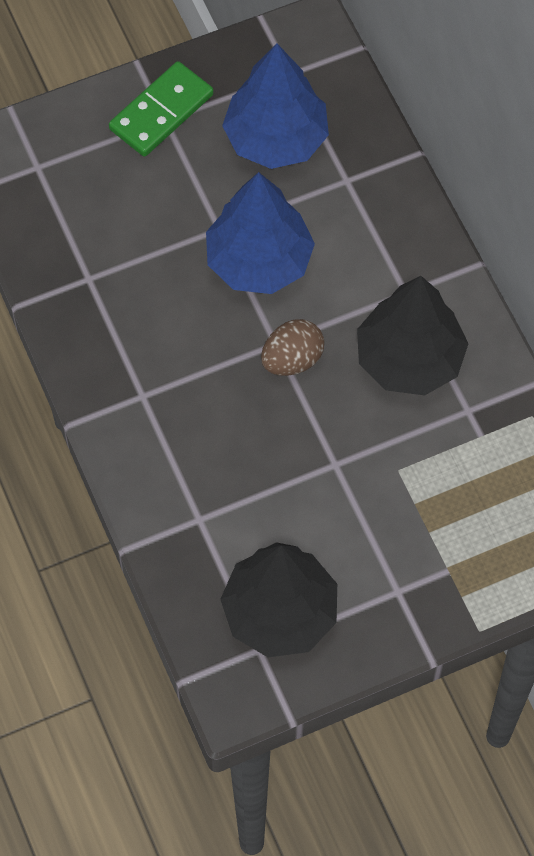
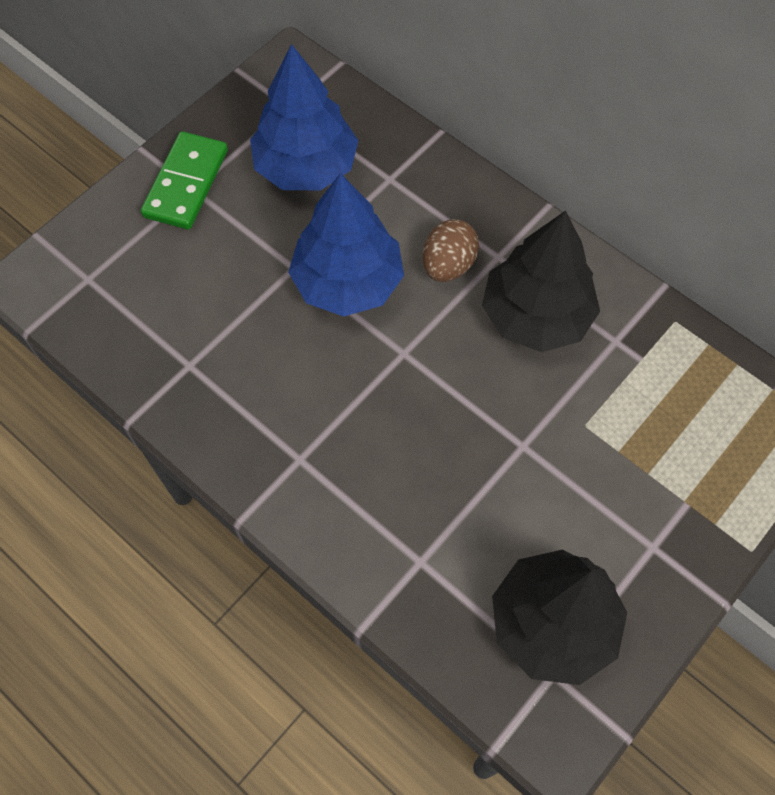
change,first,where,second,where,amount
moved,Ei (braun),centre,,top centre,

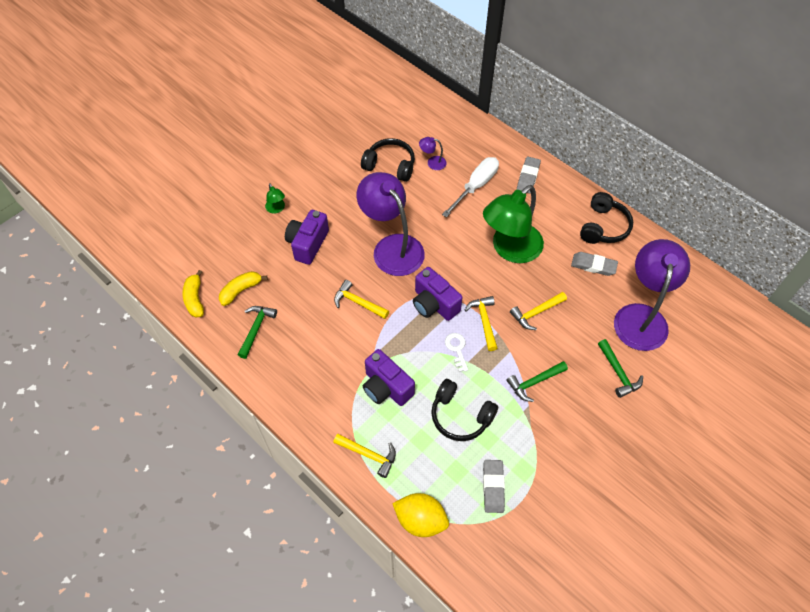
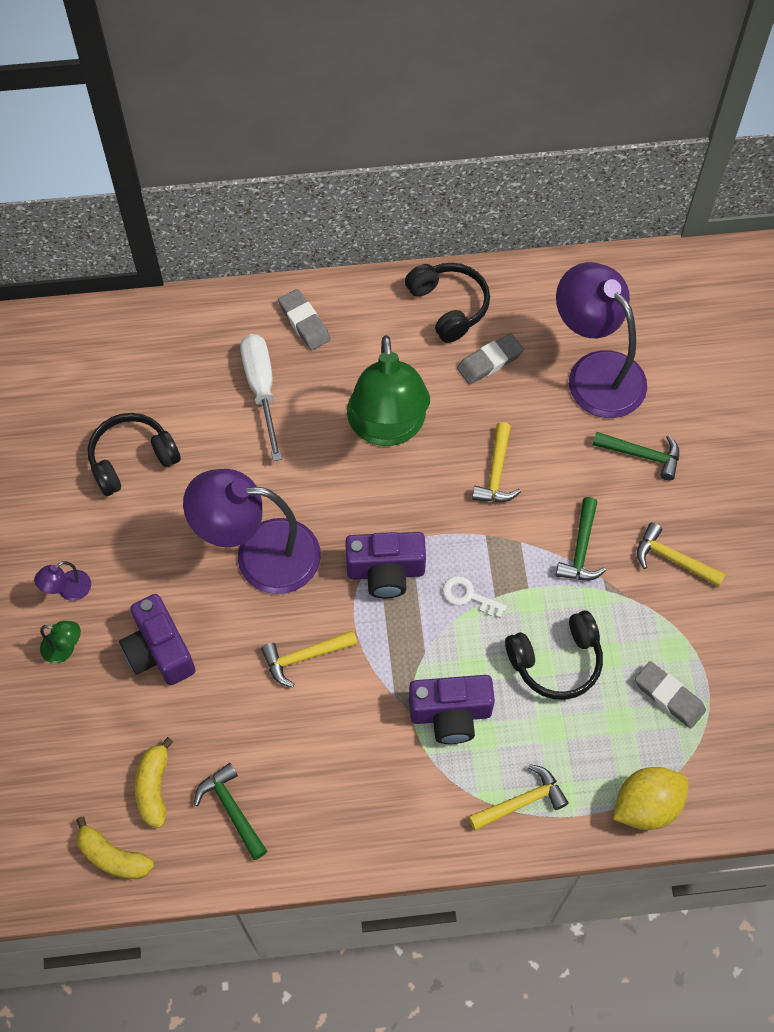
change,first,where,second,where,amount
moved,Lampe (lila) (2nd from left in the first image),top centre,Lampe (lila) (1st from left),middle left,
moved,Hammer (gelb) (3rd from left in the first image),centre,Hammer (gelb) (4th from left),middle right,

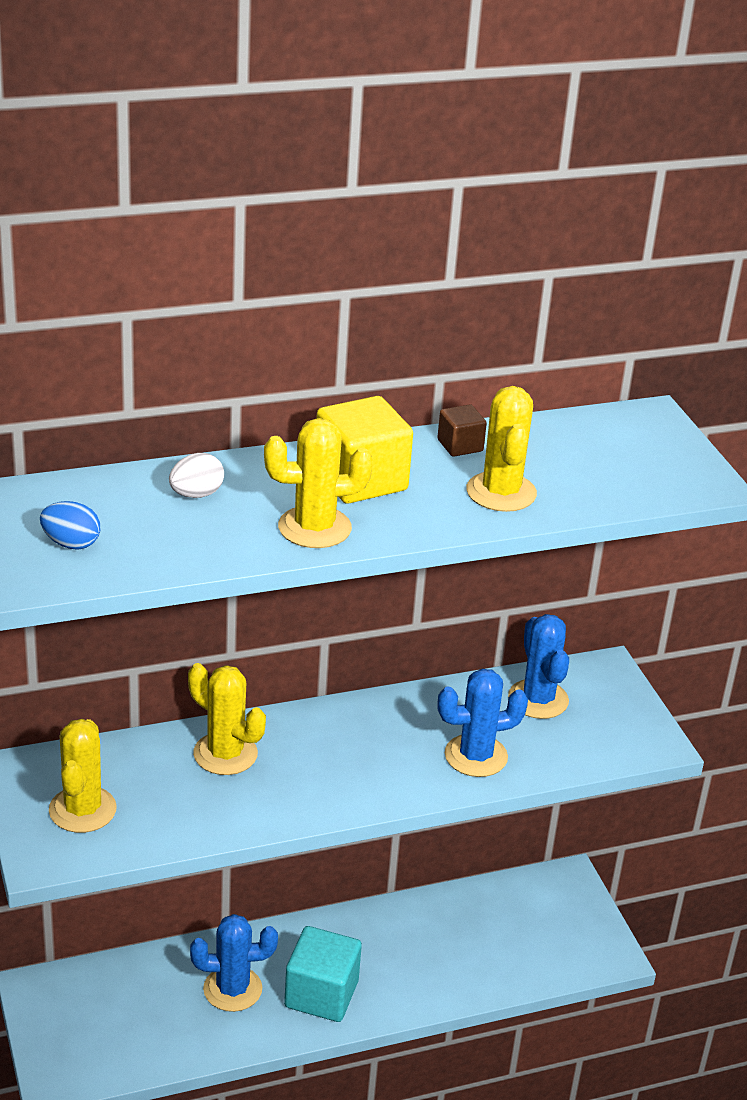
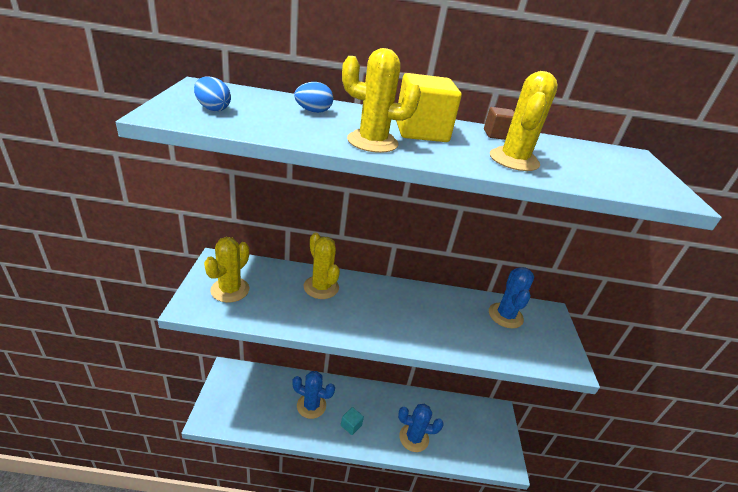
change,first,where,second,where,amount
recoloured,Ei (weiß),middle left,Ei (blau) (2nd from left),top centre,
moved,Kaktus (blau) (2nd from left),centre,,bottom centre,
resized,Kubus (türkis),bottom centre,,bottom centre,x0.51

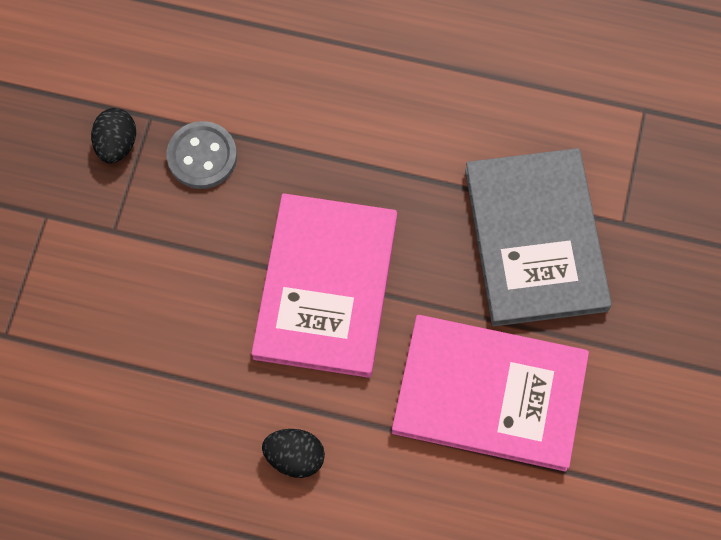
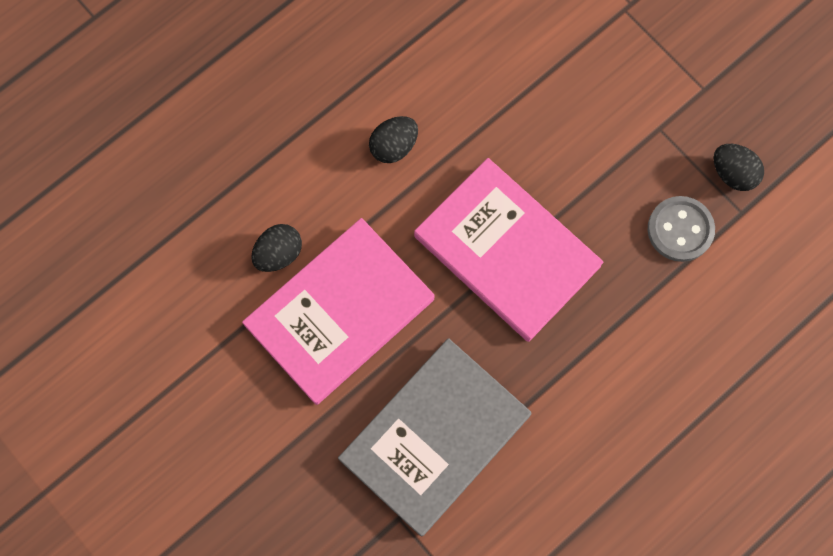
change,first,where,second,where,amount
turned,Buch (grau),middle right,,bottom centre,75 degrees counterclockwise
added,,,Ei (schwarz) (1st from left),middle left,

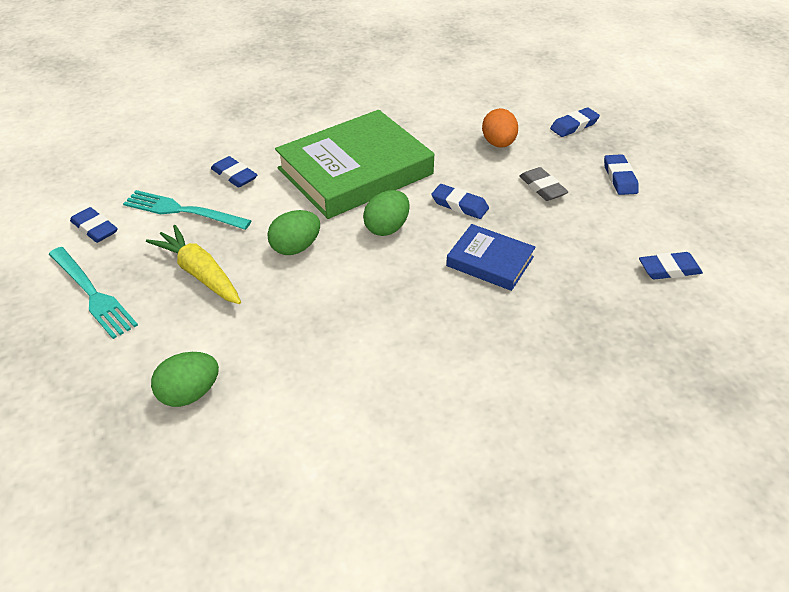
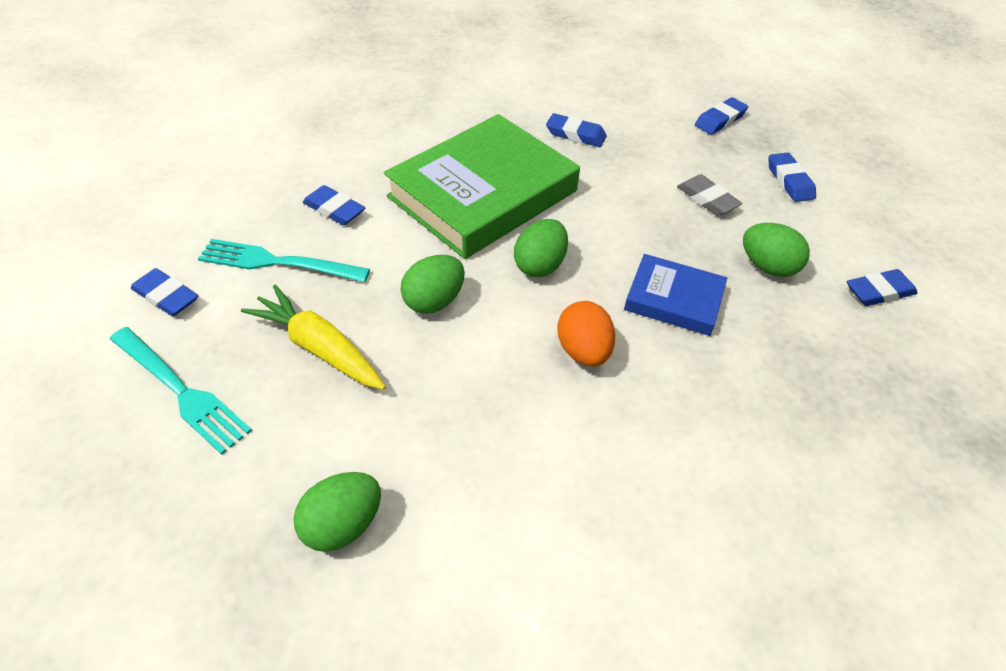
change,first,where,second,where,amount
moved,Ei (orange),top centre,,centre,
moved,Radiergummi (blau) (3rd from left),centre,,top centre,
added,,,Ei (grün) (4th from left),middle right,

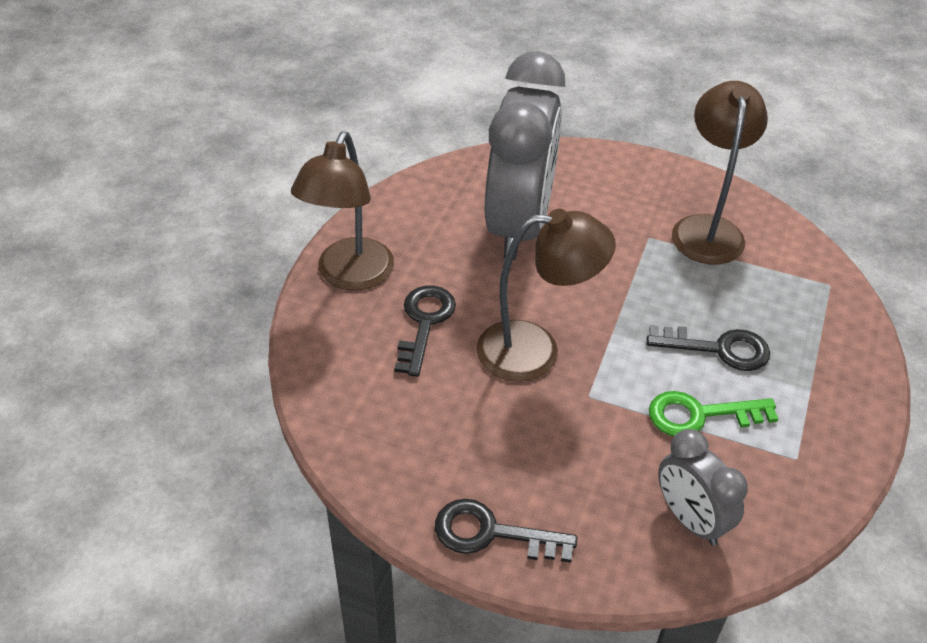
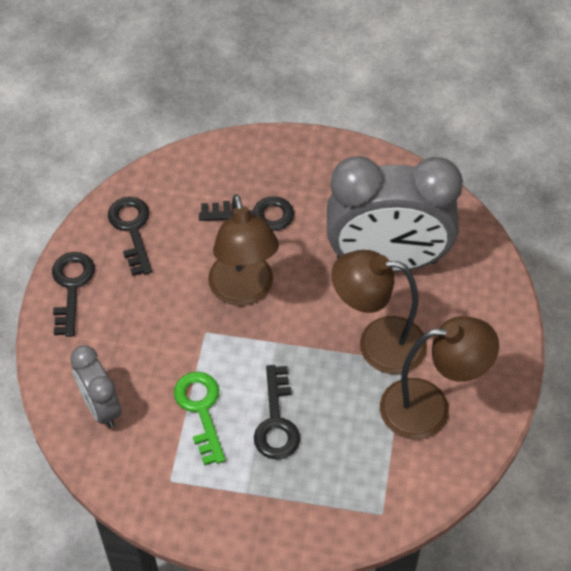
change,first,where,second,where,amount
moved,Lampe (braun) (1st from left in the first image),top centre,Lampe (braun) (2nd from left),centre,
turned,Wecker (grau) (2nd from left in the first image),bottom right,Wecker (grau) (1st from left),bottom left,75 degrees counterclockwise
added,,,Schlüssel (schwarz) (2nd from left),middle left,

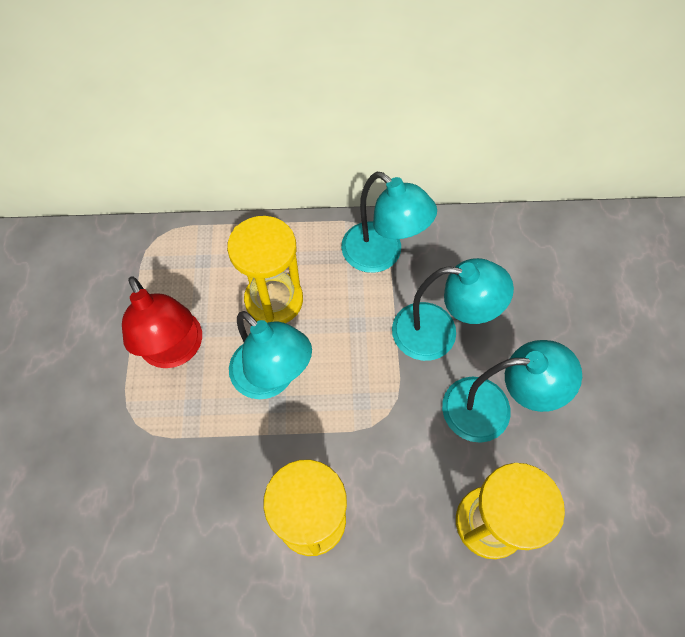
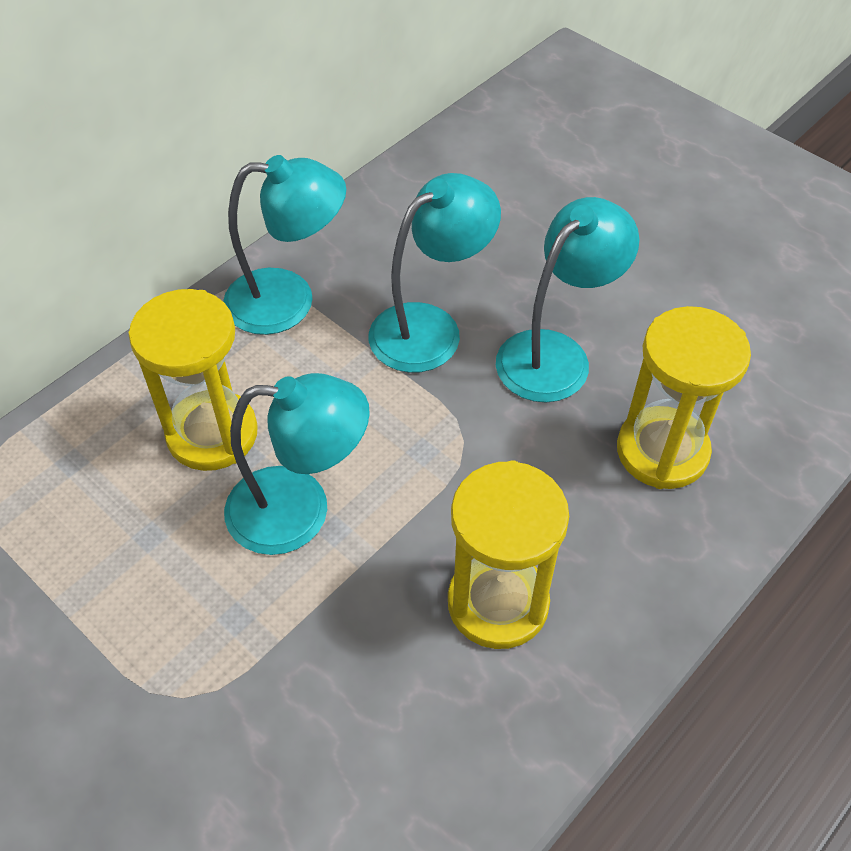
change,first,where,second,where,amount
removed,Lampe (rot),middle left,,,

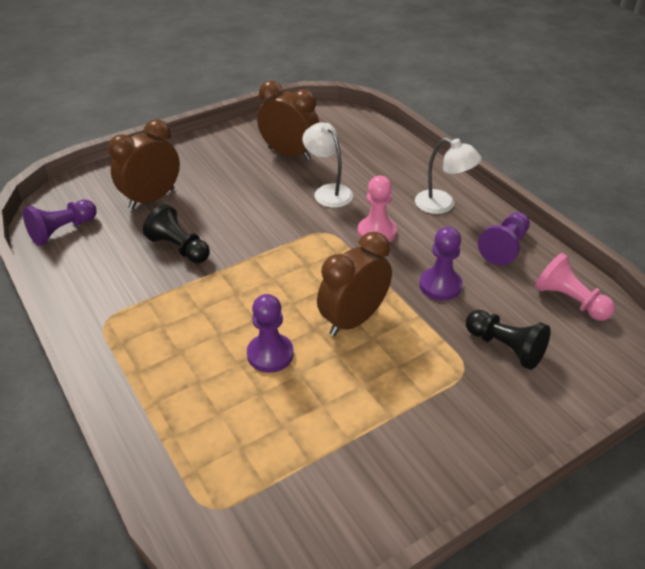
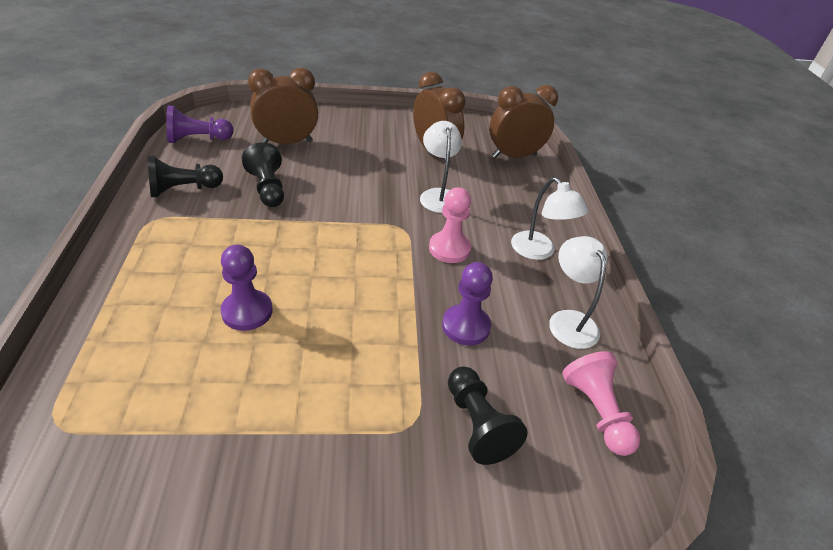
change,first,where,second,where,amount
replaced,Bauer (lila) (4th from left),middle right,Lampe (weiß) (3rd from left),middle right,
moved,Wecker (braun) (3rd from left),centre,,top centre,
added,,,Bauer (schwarz) (1st from left),top left,

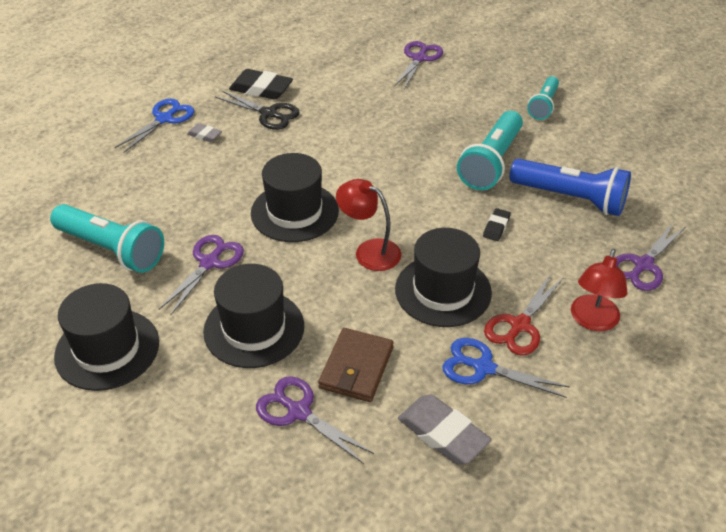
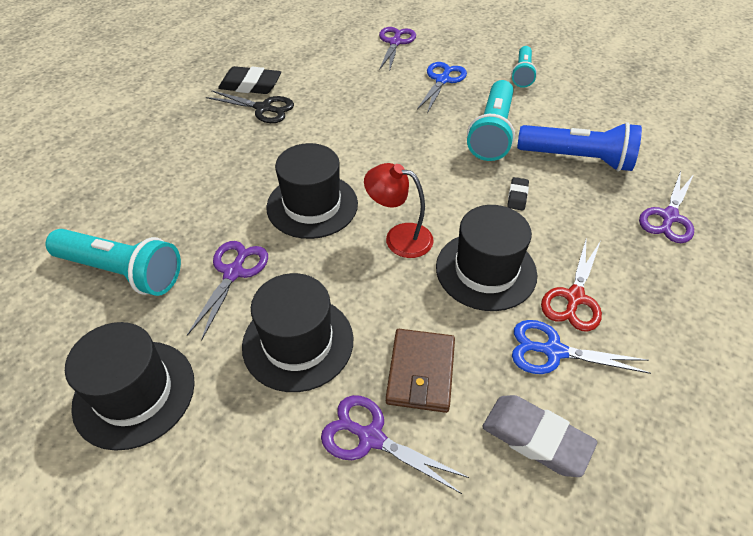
change,first,where,second,where,amount
moved,Schere (blau) (1st from left),top left,,top centre,
removed,Radiergummi (grau) (1st from left),top left,,,
removed,Lampe (rot) (2nd from left),middle right,,,

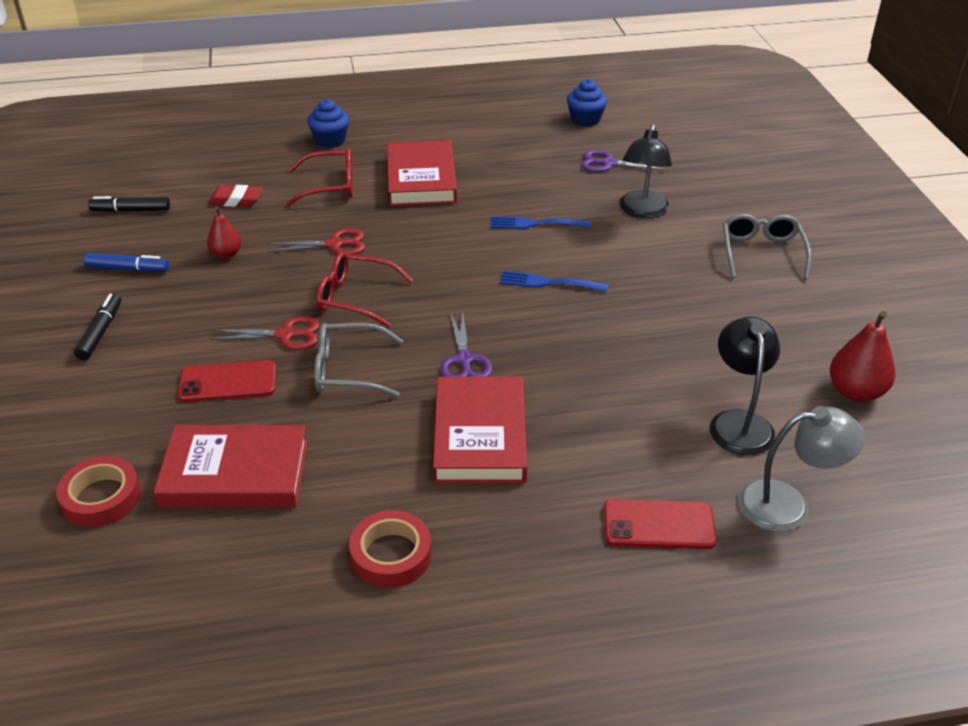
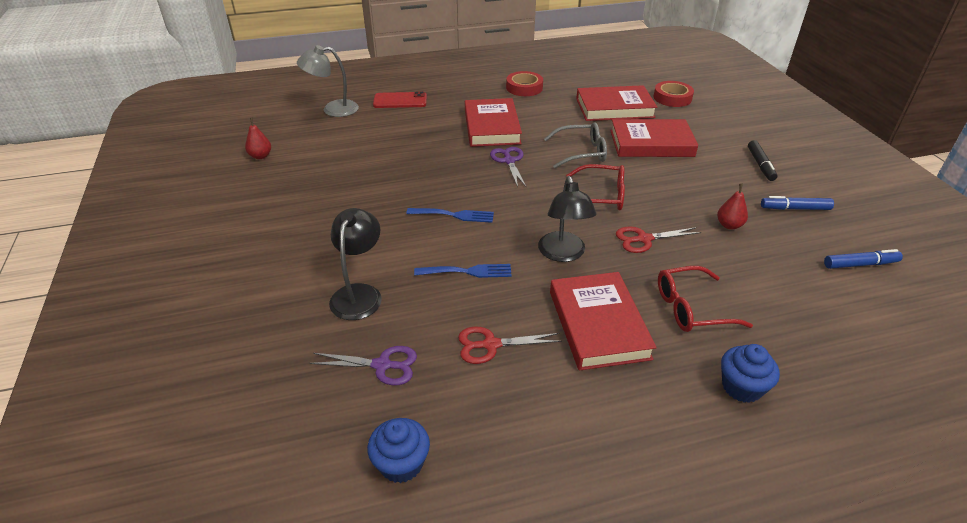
change,first,where,second,where,amount
removed,Radiergummi (rot),top left,,,
recoloured,Filzstift (schwarz) (2nd from left),top left,Filzstift (blau) (2nd from left),middle right,
removed,Brille (grau) (2nd from left),middle right,,,
resized,Birne (rot) (2nd from left in the first image),middle right,Birne (rot) (1st from left),top left,x0.64
moved,Schere (rot) (1st from left),middle left,,centre,
moved,Lampe (schwarz) (2nd from left),middle right,,centre,
replaced,Handy (rot) (1st from left),middle left,Buch (rot) (4th from left),top right,

